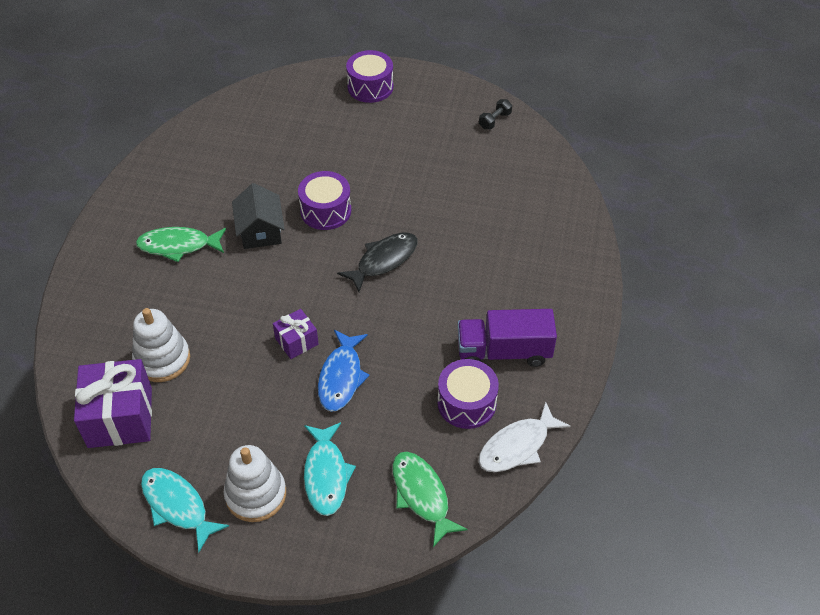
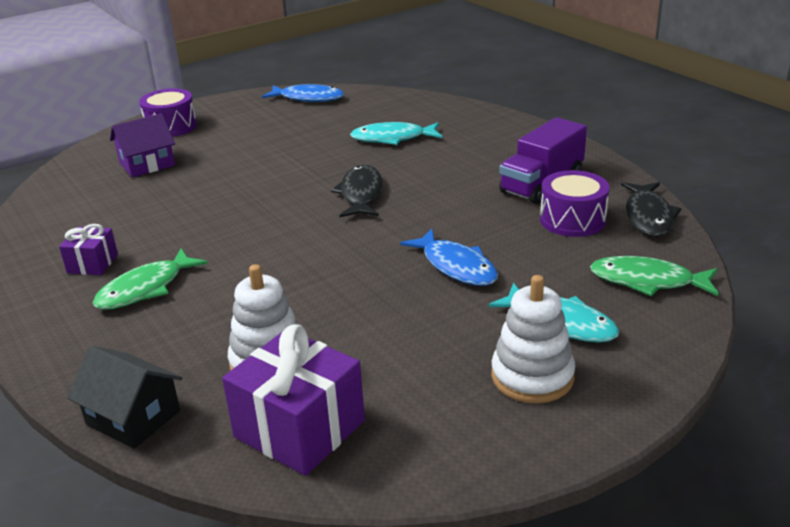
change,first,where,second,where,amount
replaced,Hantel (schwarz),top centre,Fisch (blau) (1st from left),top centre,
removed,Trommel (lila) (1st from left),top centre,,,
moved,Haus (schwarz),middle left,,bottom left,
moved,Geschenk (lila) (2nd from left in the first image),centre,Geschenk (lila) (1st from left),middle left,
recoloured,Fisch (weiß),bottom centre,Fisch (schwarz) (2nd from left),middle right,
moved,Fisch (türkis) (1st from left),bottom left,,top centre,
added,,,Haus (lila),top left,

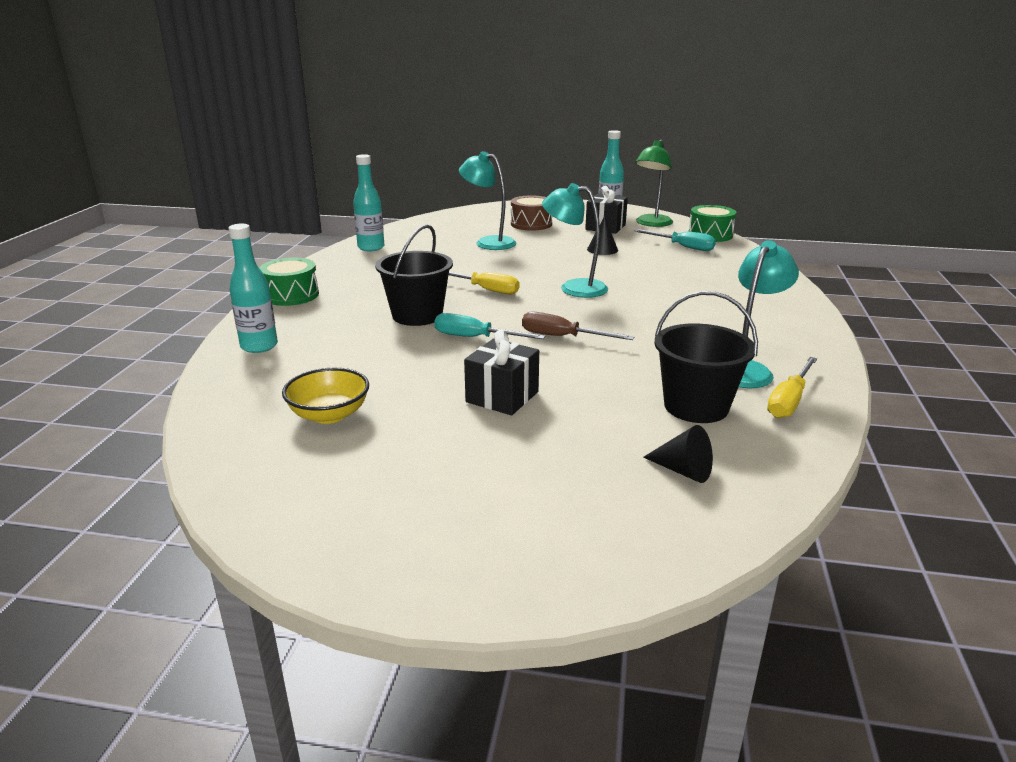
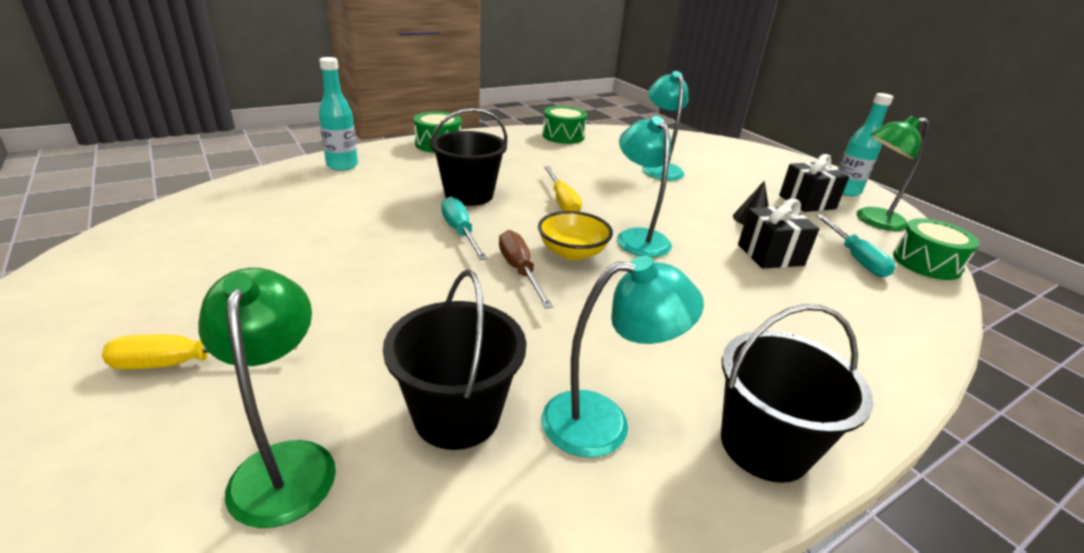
change,first,where,second,where,amount
replaced,Flasche (türkis) (2nd from left),top centre,Trommel (grün) (2nd from left),top centre,
removed,Trommel (braun),top centre,,,
moved,Geschenk (schwarz) (1st from left),centre,,middle right,
moved,Schraubenzieher (gelb) (2nd from left in the first image),middle right,Schraubenzieher (gelb) (1st from left),middle left,
moved,Schüssel (gelb),middle left,,centre,
replaced,Kegel (schwarz) (2nd from left),middle right,Lampe (grün) (1st from left),bottom left,
added,,,Eimer (schwarz) (3rd from left),bottom right,

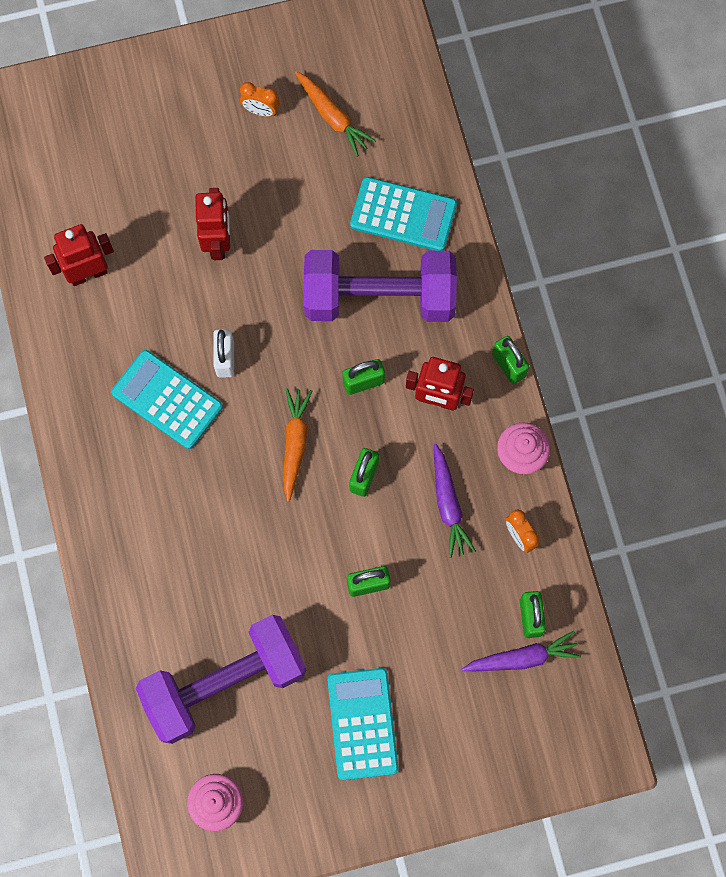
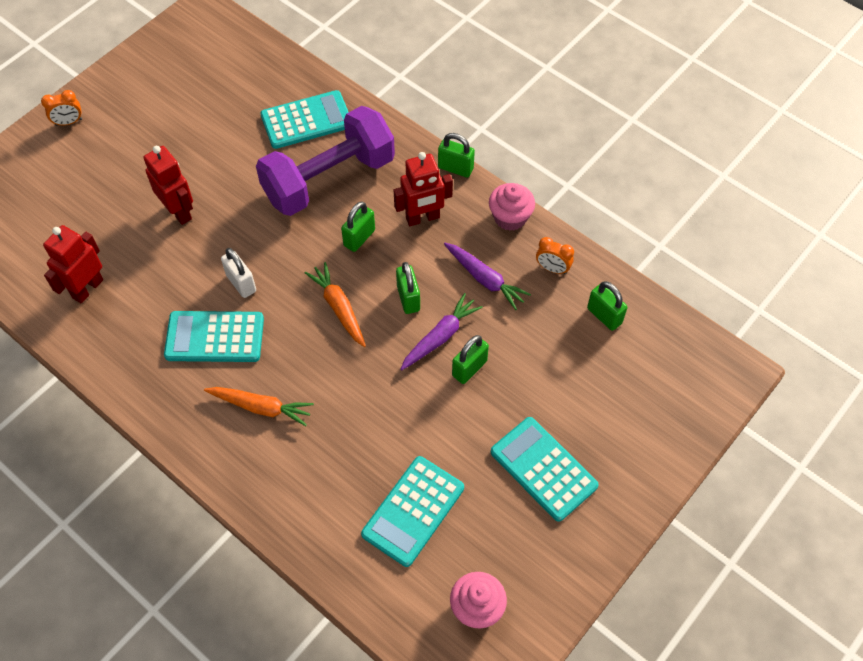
change,first,where,second,where,amount
moved,Karotte (orange) (2nd from left in the first image),top centre,Karotte (orange) (1st from left),middle left,
moved,Wecker (orange) (1st from left),top centre,,top left,
replaced,Hantel (lila) (1st from left),bottom left,Taschenrechner (türkis) (3rd from left),bottom centre,
moved,Karotte (lila) (2nd from left in the first image),bottom right,Karotte (lila) (1st from left),centre,

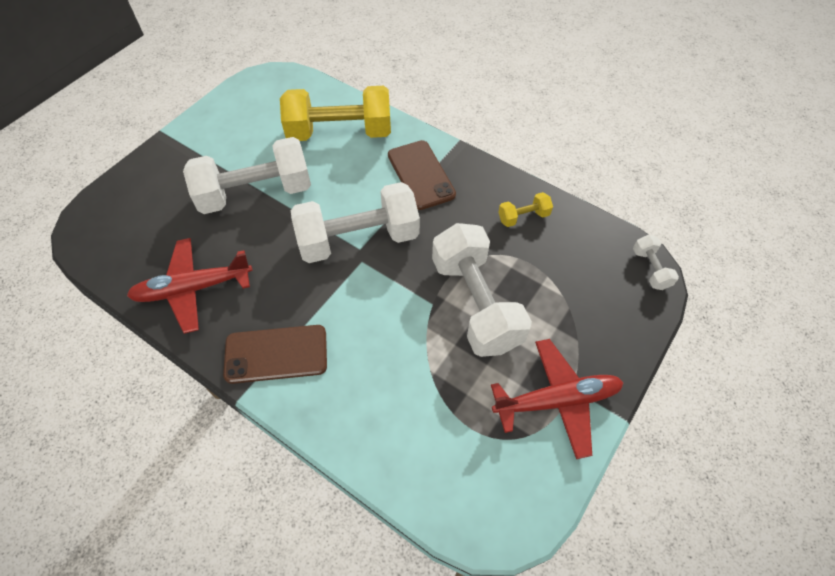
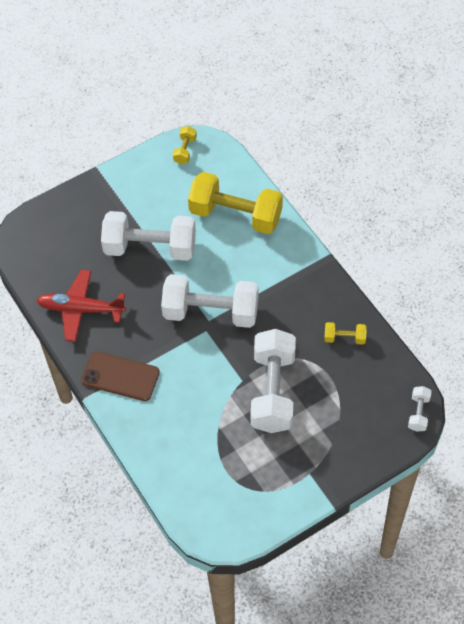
change,first,where,second,where,amount
removed,Handy (braun) (2nd from left),top centre,,,
removed,Flugzeug (rot) (2nd from left),bottom right,,,
added,,,Hantel (gelb) (1st from left),top centre,

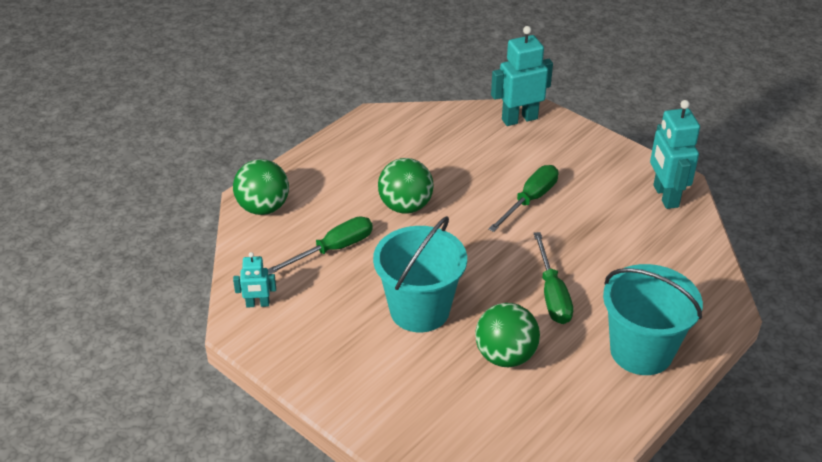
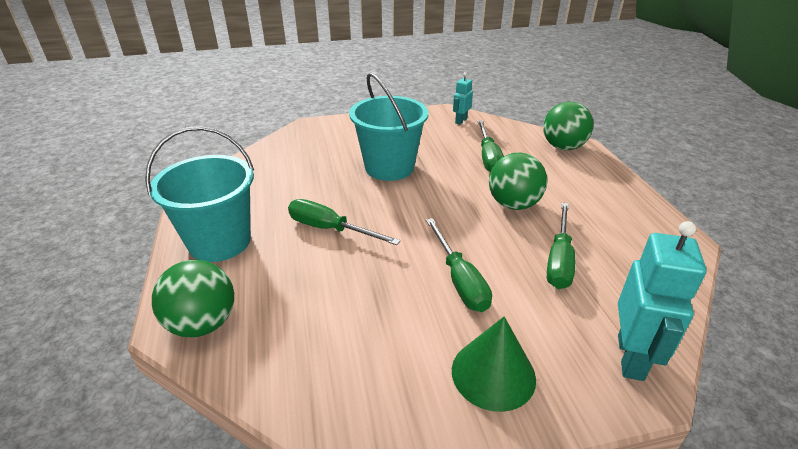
change,first,where,second,where,amount
removed,Roboter (türkis) (3rd from left),middle right,,,
moved,Ball (grün) (3rd from left in the first image),bottom centre,Ball (grün) (1st from left),middle left,
added,,,Schraubenzieher (grün) (4th from left),middle right,
added,,,Kegel (grün),bottom centre,

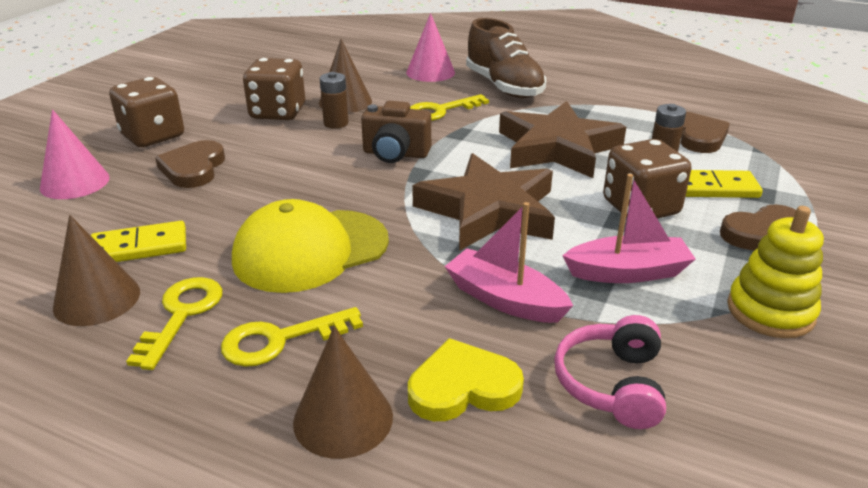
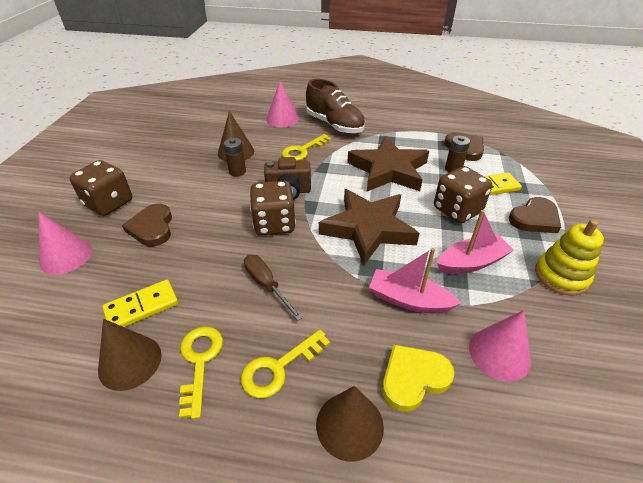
change,first,where,second,where,amount
moved,Spielwürfel (braun) (2nd from left),top left,,centre,
replaced,Kappe (gelb),centre,Schraubenzieher (braun),centre,
replaced,Kopfhörer (rosa),bottom right,Kegel (rosa) (3rd from left),bottom right,

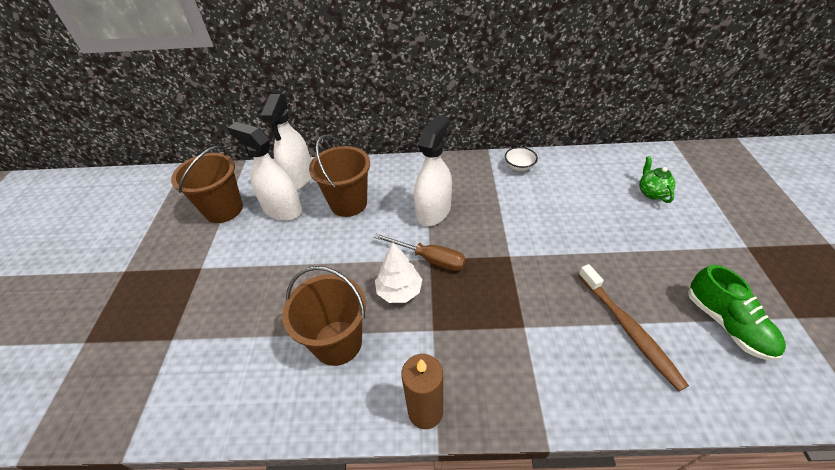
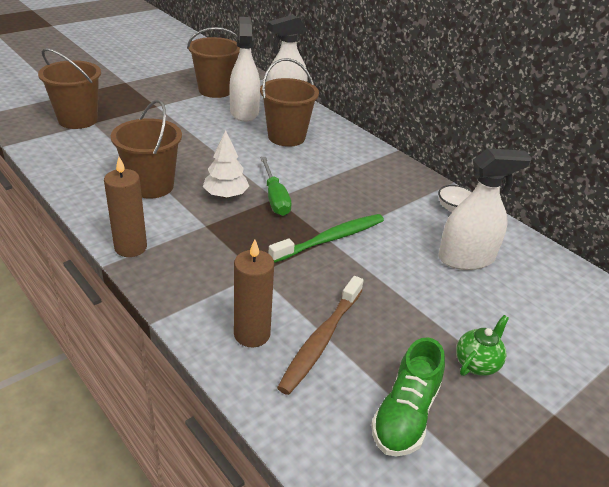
change,first,where,second,where,amount
moved,Sprühflasche (weiß) (3rd from left),centre,,middle right,
moved,Teekanne (grün),middle right,,bottom right,
recoloured,Schraubenzieher (braun),centre,Schraubenzieher (grün),centre,
added,,,Eimer (braun) (1st from left),top left,
added,,,Zahnbürste (grün),centre,
added,,,Kerze (braun) (2nd from left),centre,

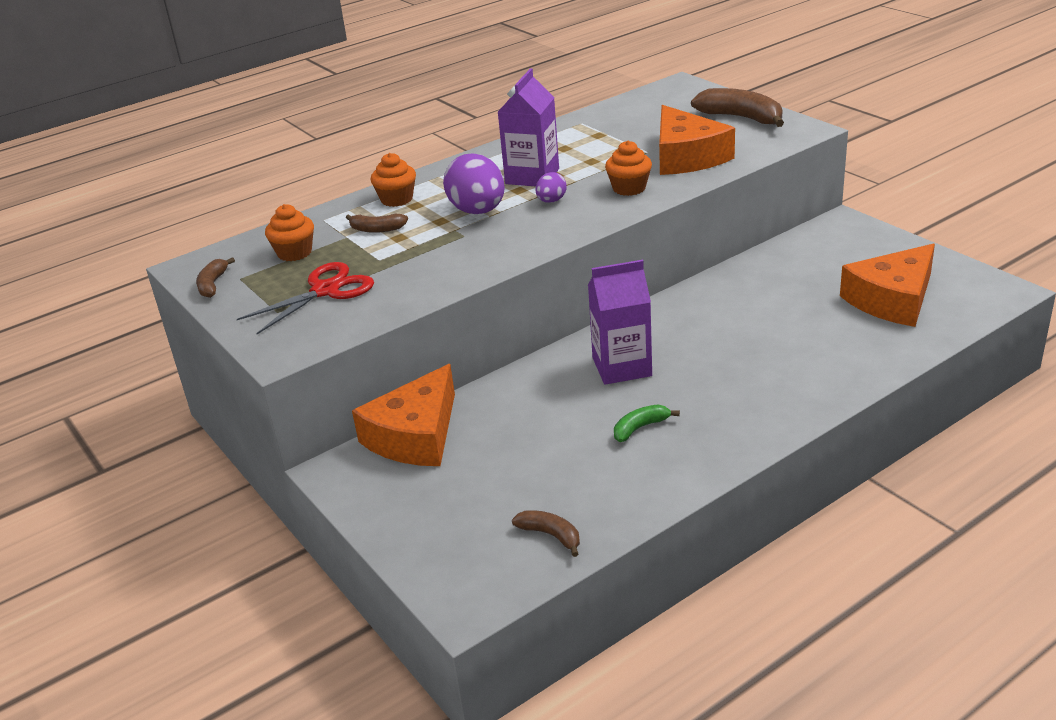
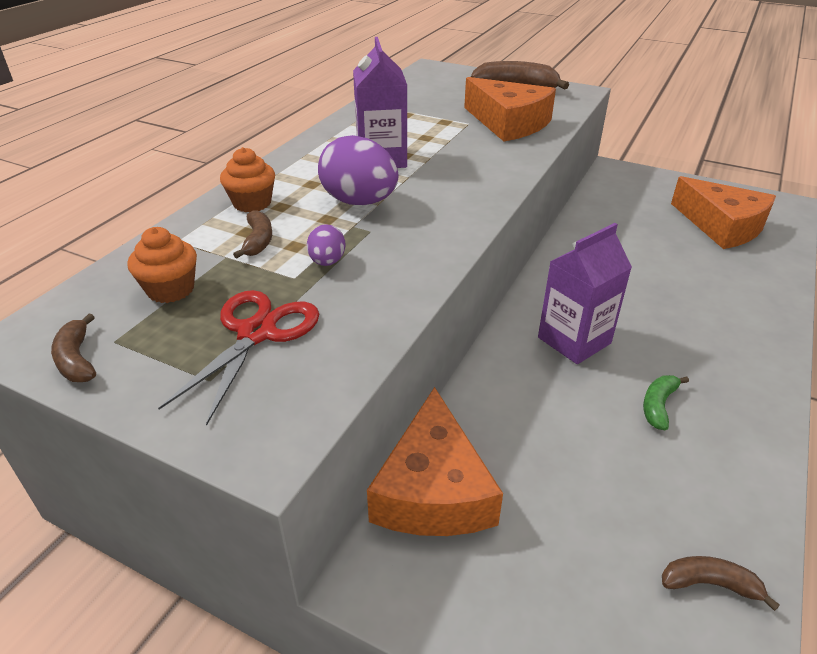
change,first,where,second,where,amount
removed,Muffin (orange) (3rd from left),top centre,,,
moved,Ei (lila) (2nd from left in the first image),top centre,Ei (lila) (1st from left),centre,
turned,Banane (braun) (2nd from left),top centre,,middle left,75 degrees counterclockwise
turned,Käse (orange) (3rd from left),middle right,,top right,60 degrees counterclockwise

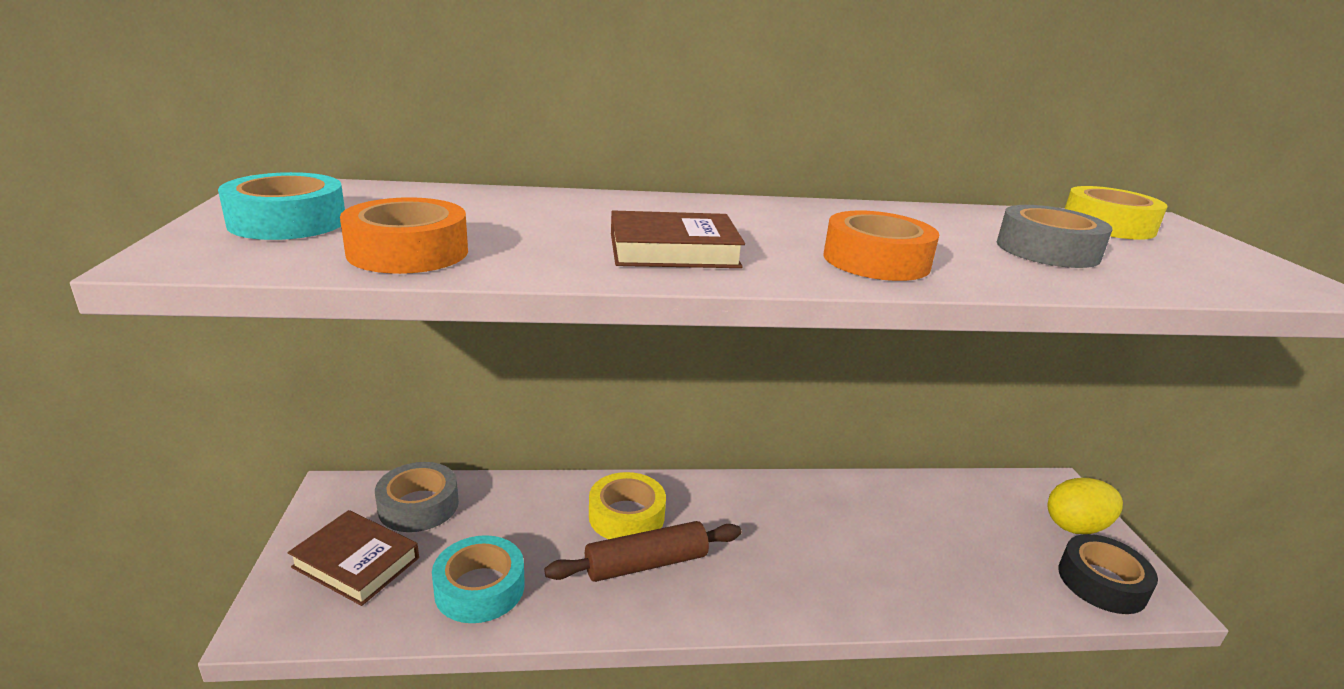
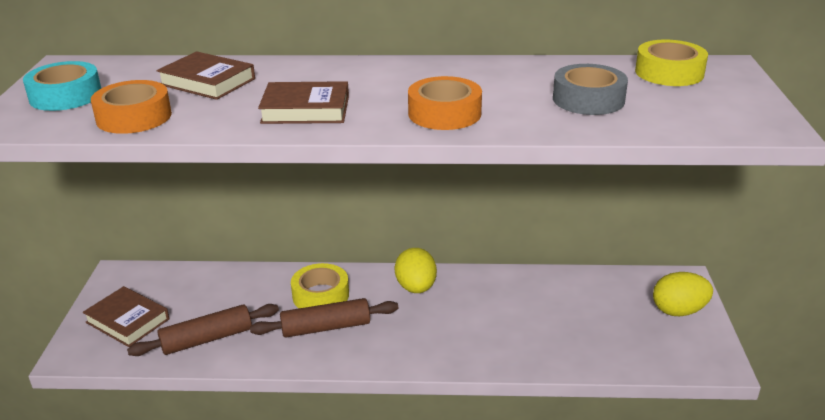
change,first,where,second,where,amount
removed,Klebeband (grau) (1st from left),bottom left,,,
removed,Klebeband (schwarz),bottom right,,,
replaced,Klebeband (türkis) (2nd from left),bottom centre,Nudelholz (braun) (1st from left),bottom left,
added,,,Buch (braun) (2nd from left),top left,
added,,,Ei (gelb) (1st from left),centre,

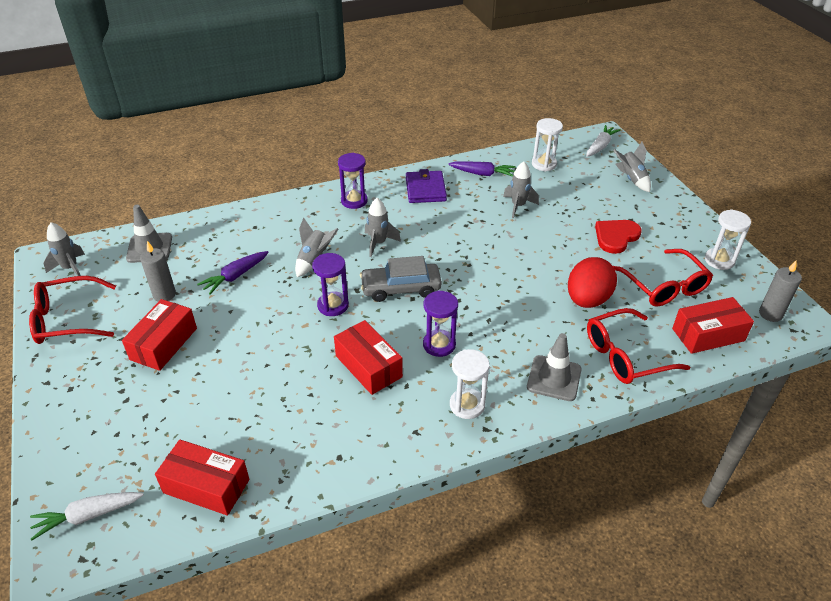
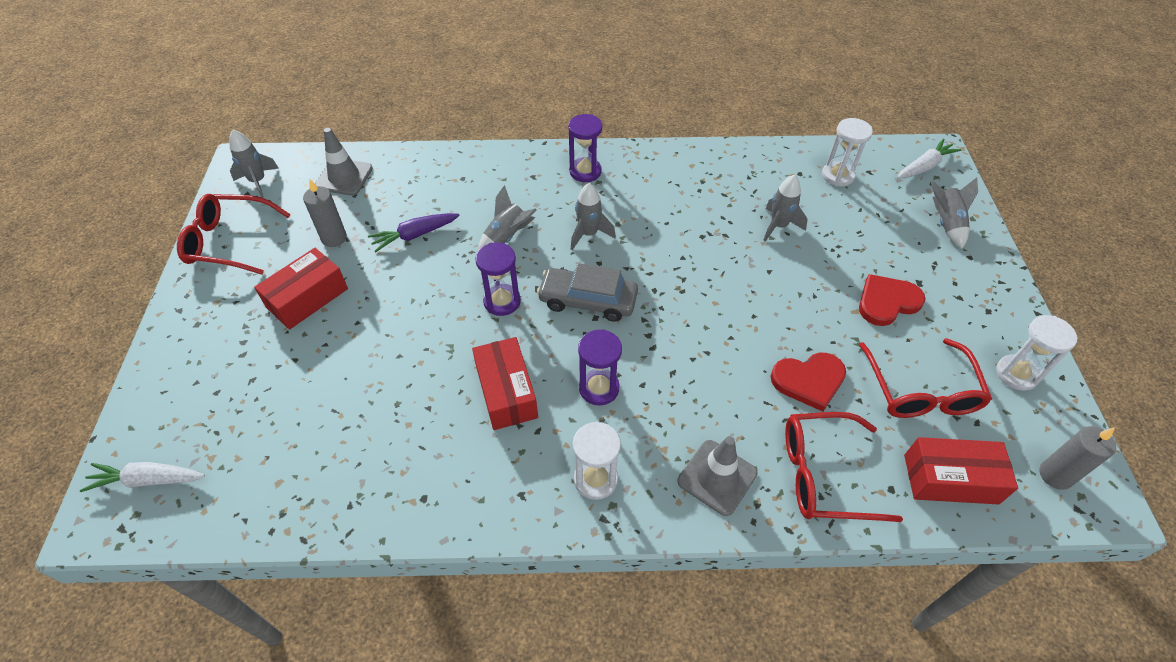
change,first,where,second,where,amount
removed,Karotte (lila) (2nd from left),top centre,,,
removed,Geldbörse (lila),top centre,,,
replaced,Ei (rot),middle right,Herz (rot) (1st from left),middle right,
removed,Schachtel (rot) (2nd from left),bottom left,,,

